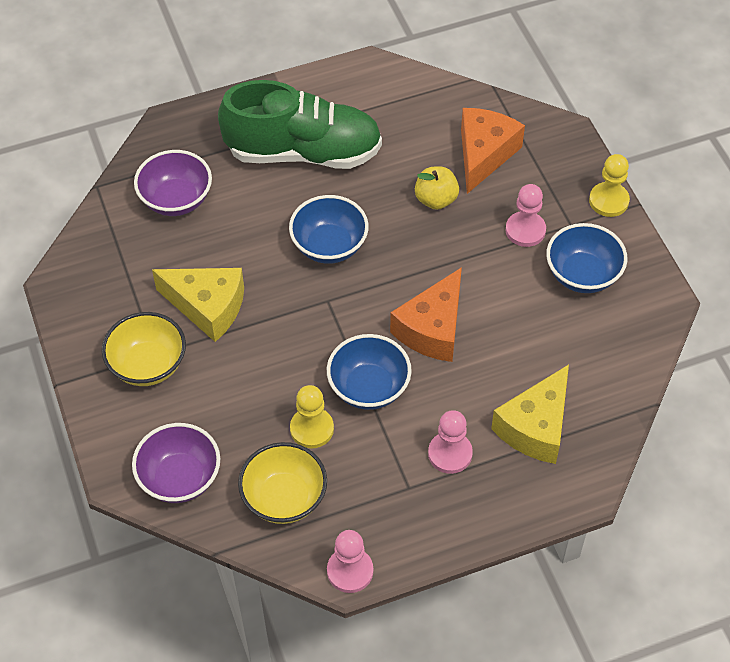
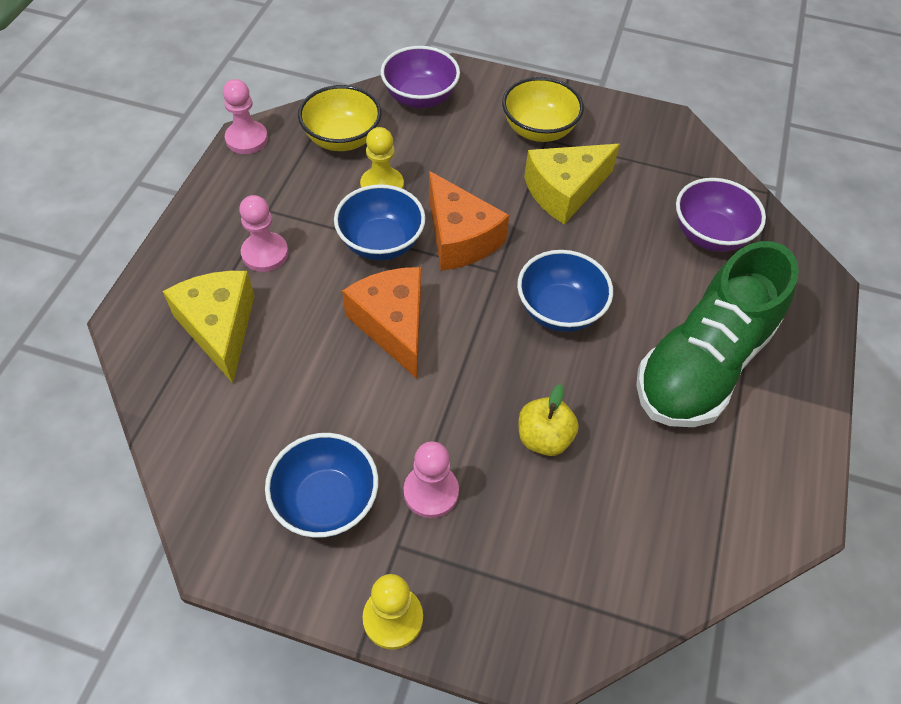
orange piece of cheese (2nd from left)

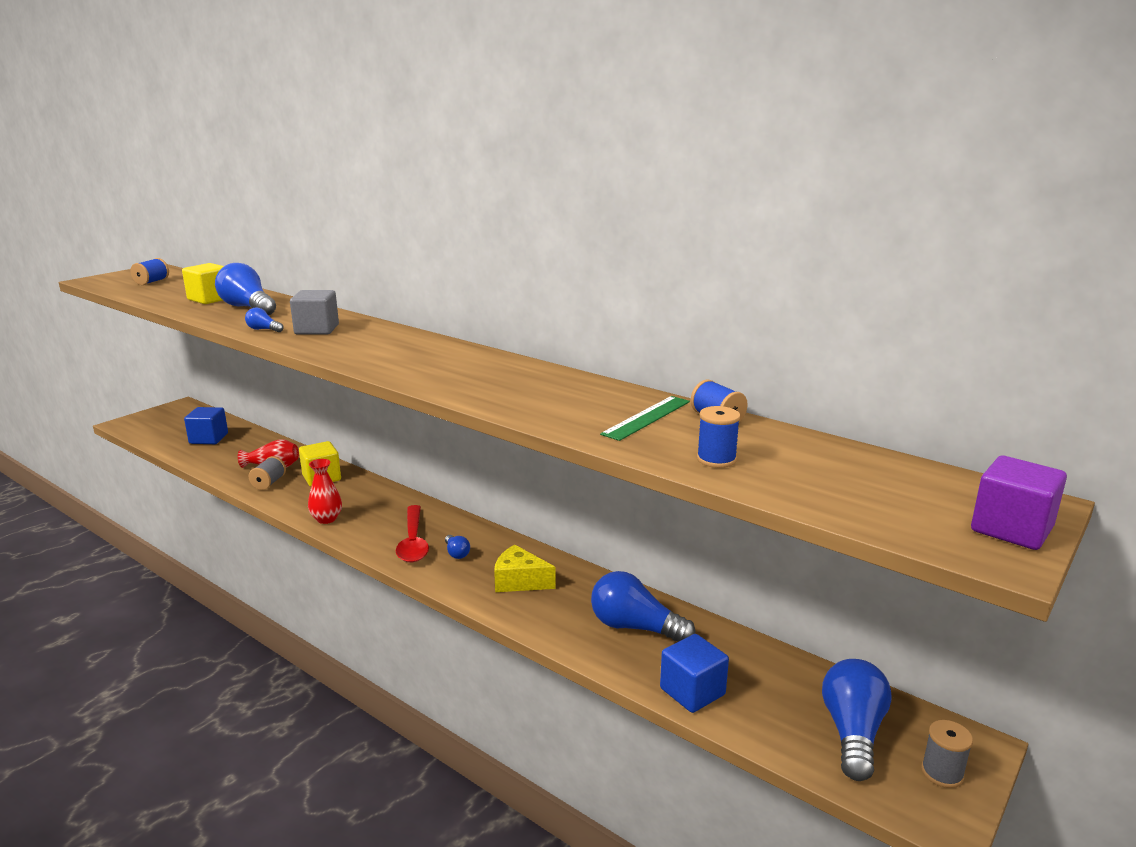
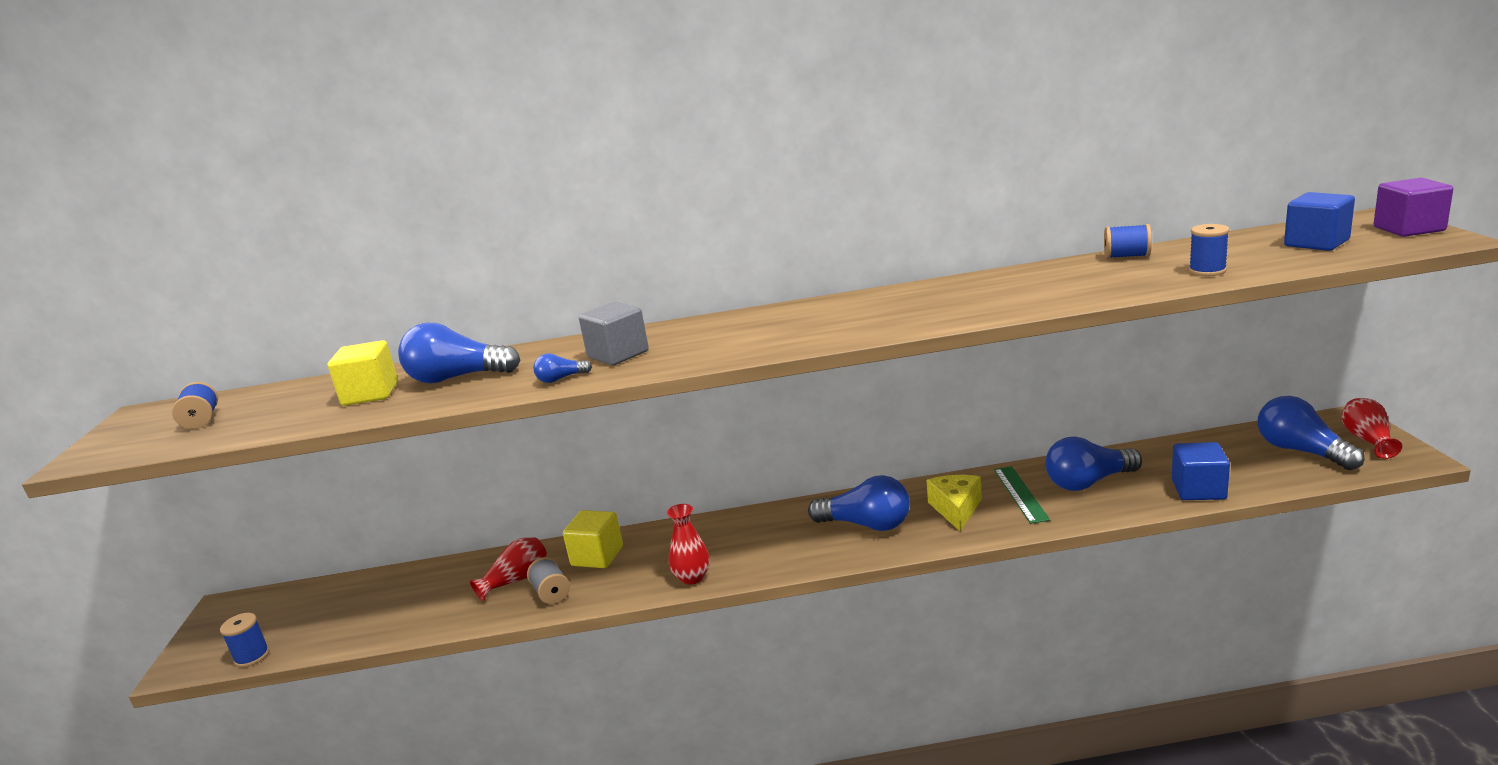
royal blue block (2nd from left)
scarlet tablespoon
royal blue lightbulb (3rd from left)
golden piece of cheese
green straightedge
scarlet flower vase (3rd from left)
royal blue spool (2nd from left)

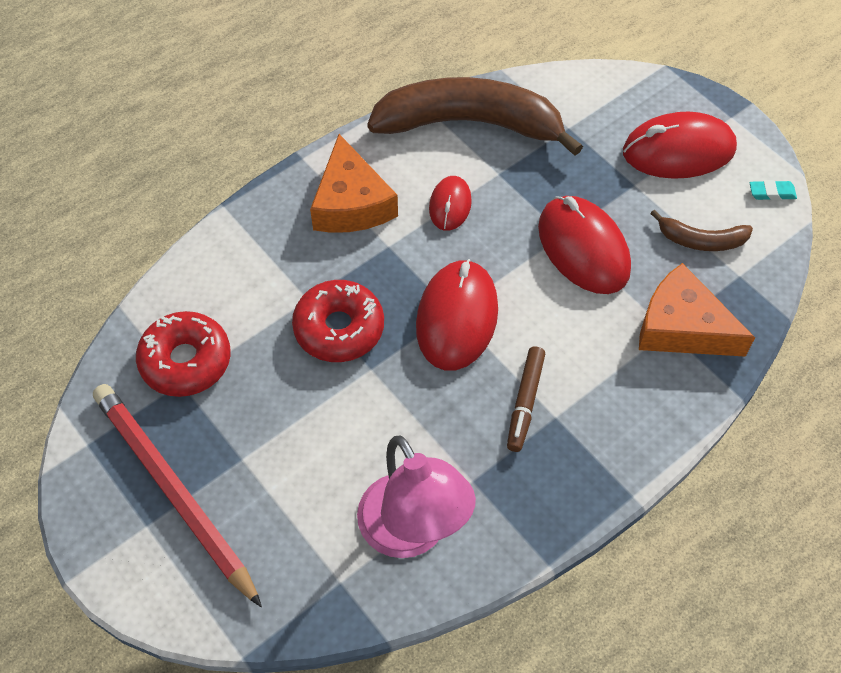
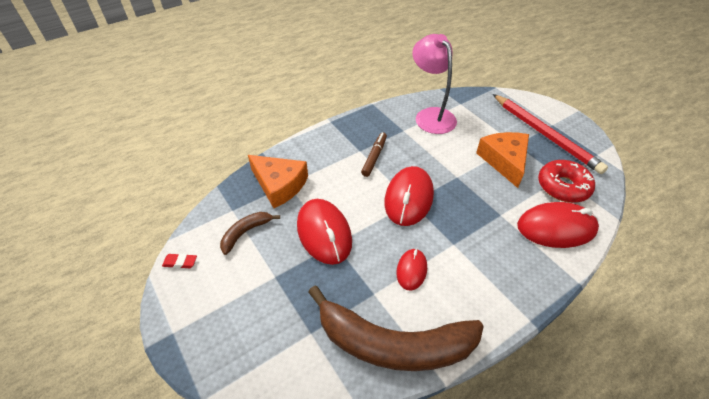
scarlet doughnut (2nd from left in the first image)
orange piece of cheese (2nd from left)
scarlet PC mouse (4th from left)
russet banana (1st from left)
scarlet gum eraser

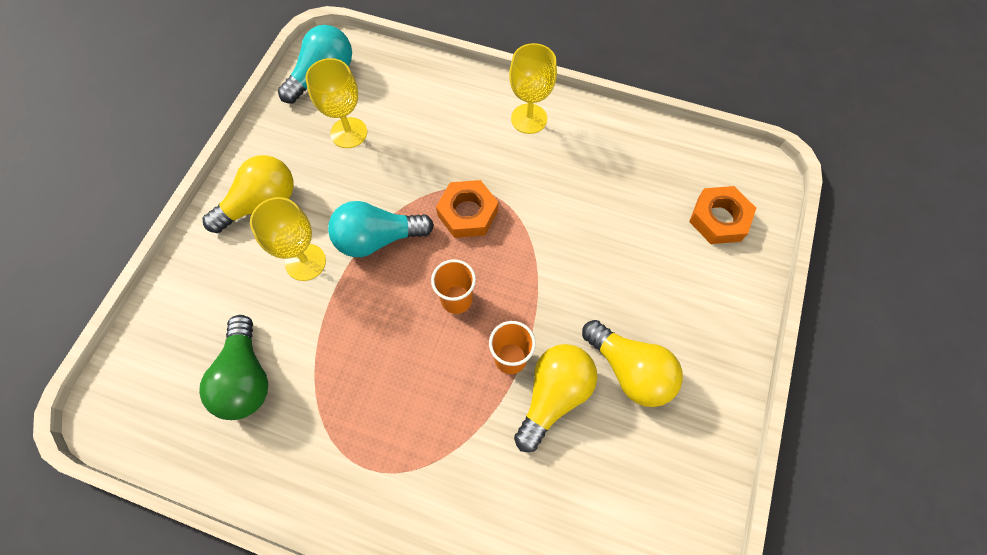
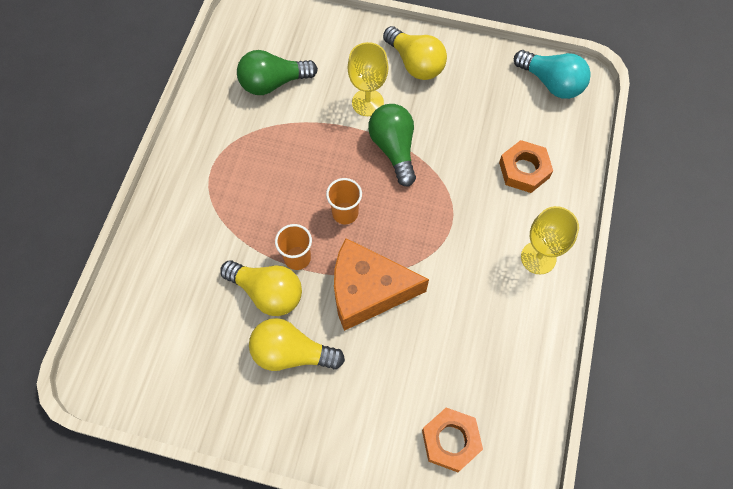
golden goblet (2nd from left in the first image)
green lightbulb (2nd from left)
orange nut (2nd from left)
golden lightbulb (2nd from left)
orange piece of cheese

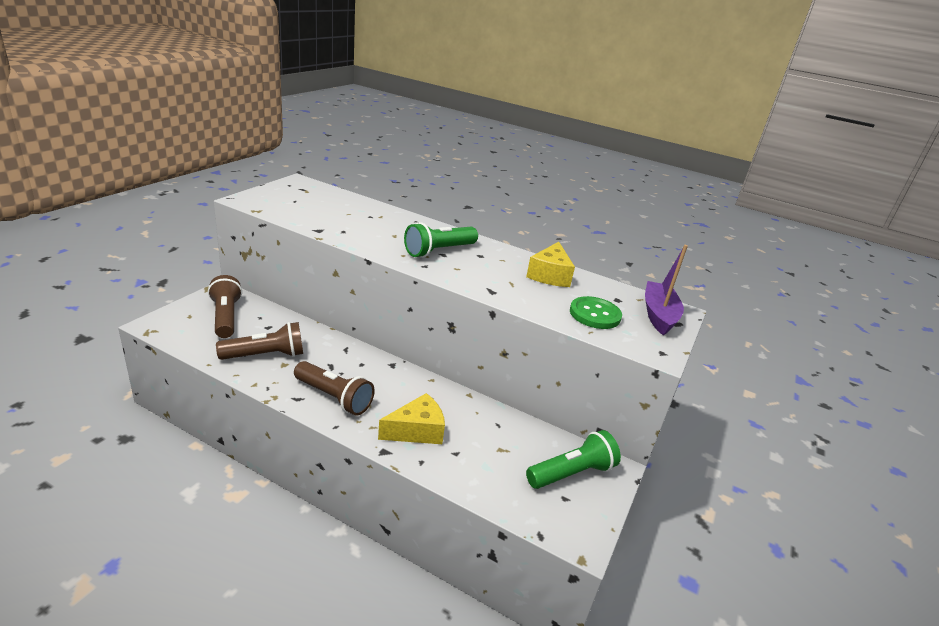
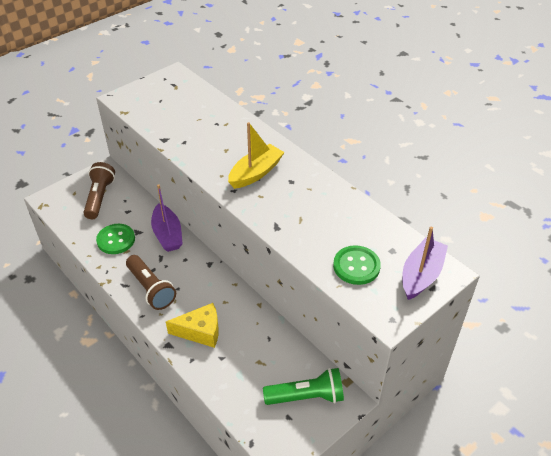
green shirt button (1st from left)
golden boat
golden piece of cheese (2nd from left in the first image)
purple boat (1st from left)

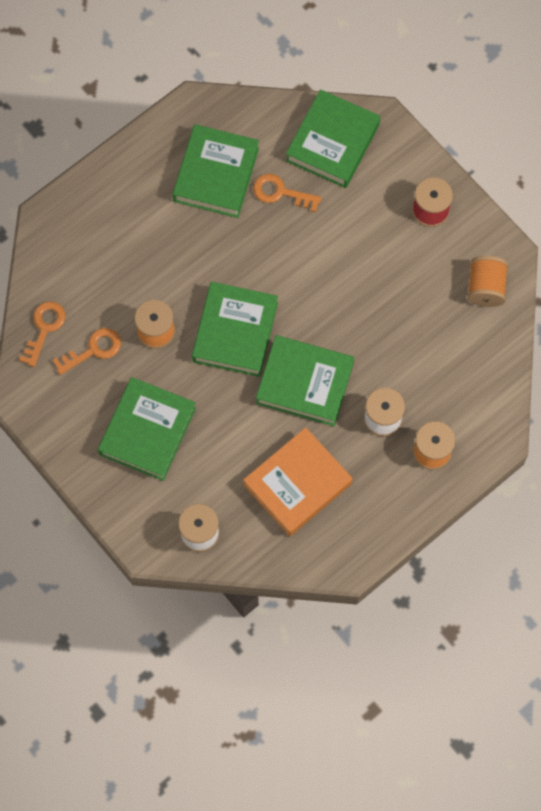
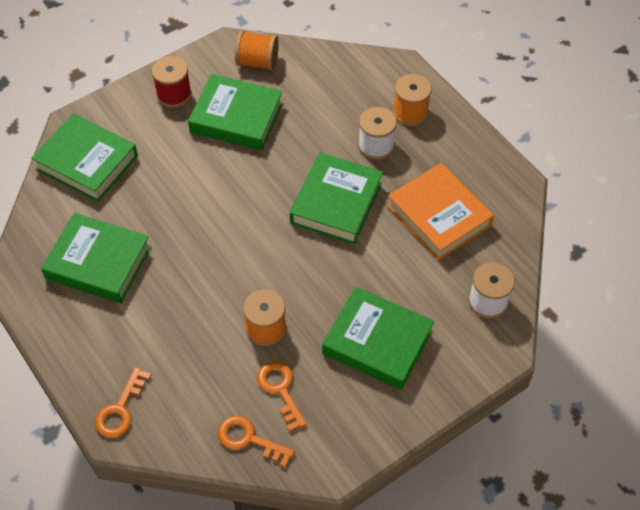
green book (3rd from left)
orange latchkey (1st from left)

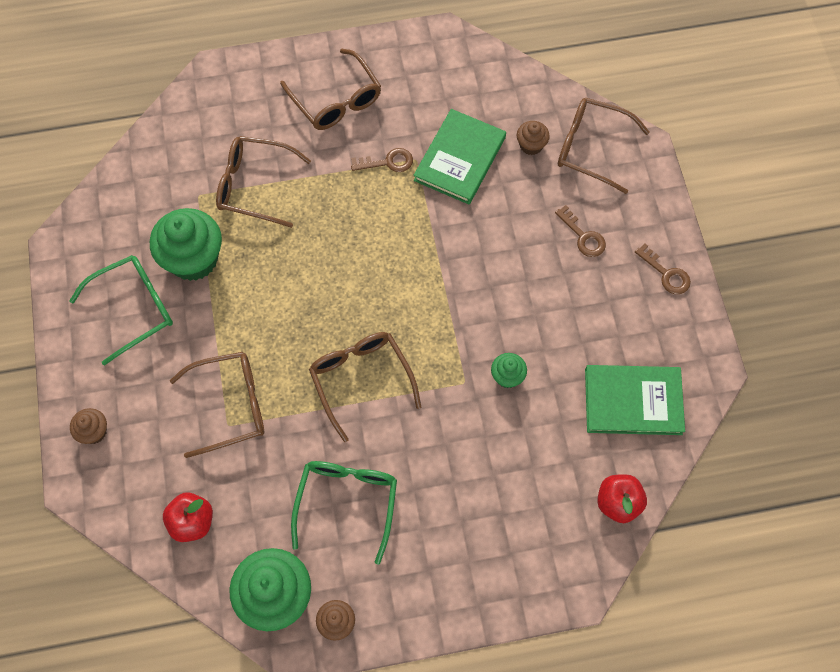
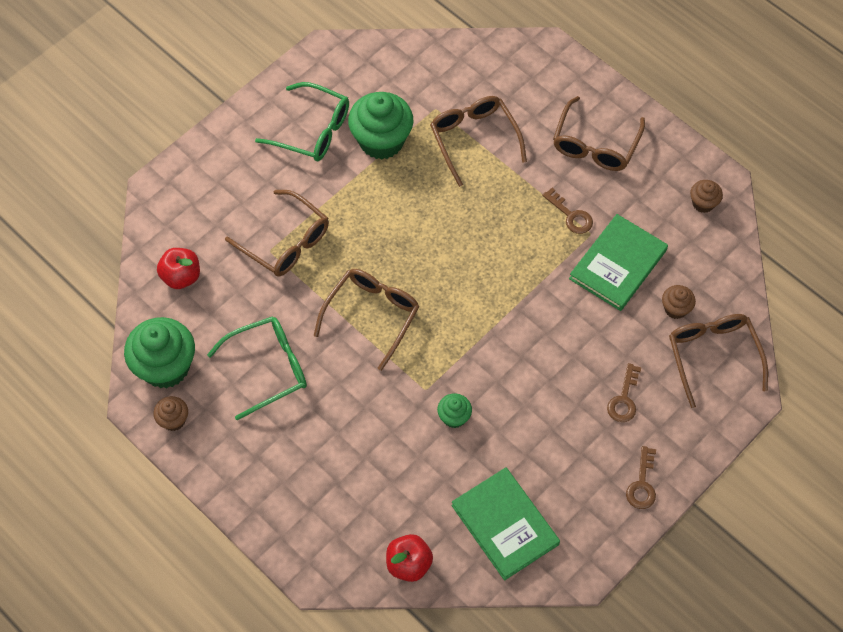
russet fairy cake (3rd from left)
green book (2nd from left)

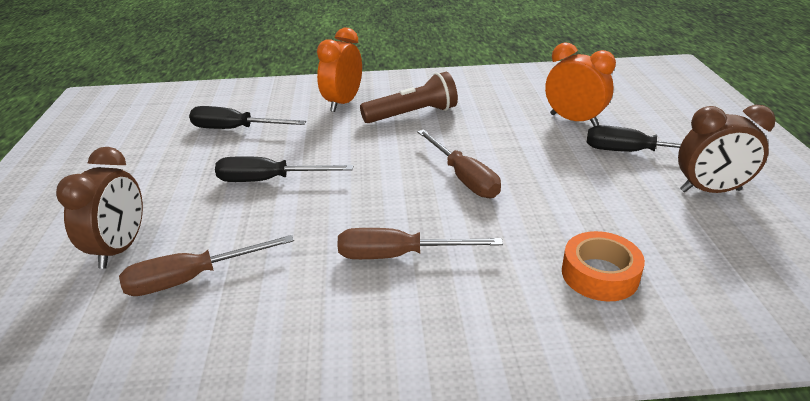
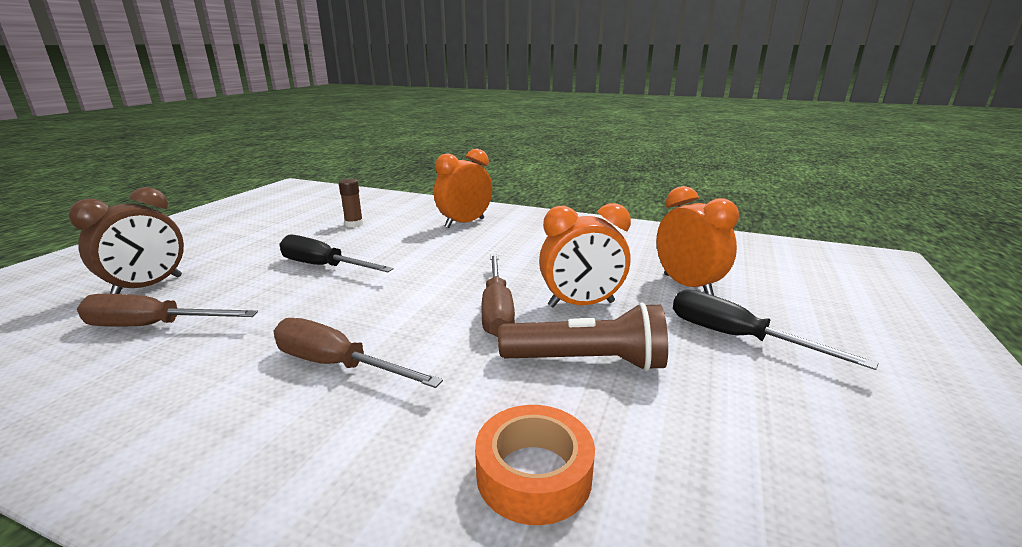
russet glue
russet torch
russet alarm clock (2nd from left in the first image)
orange alarm clock (2nd from left)

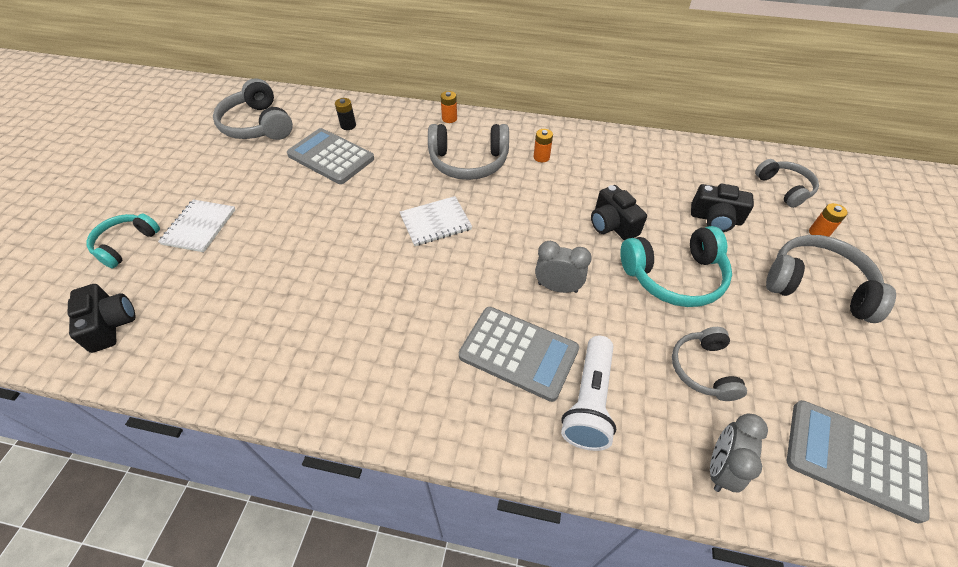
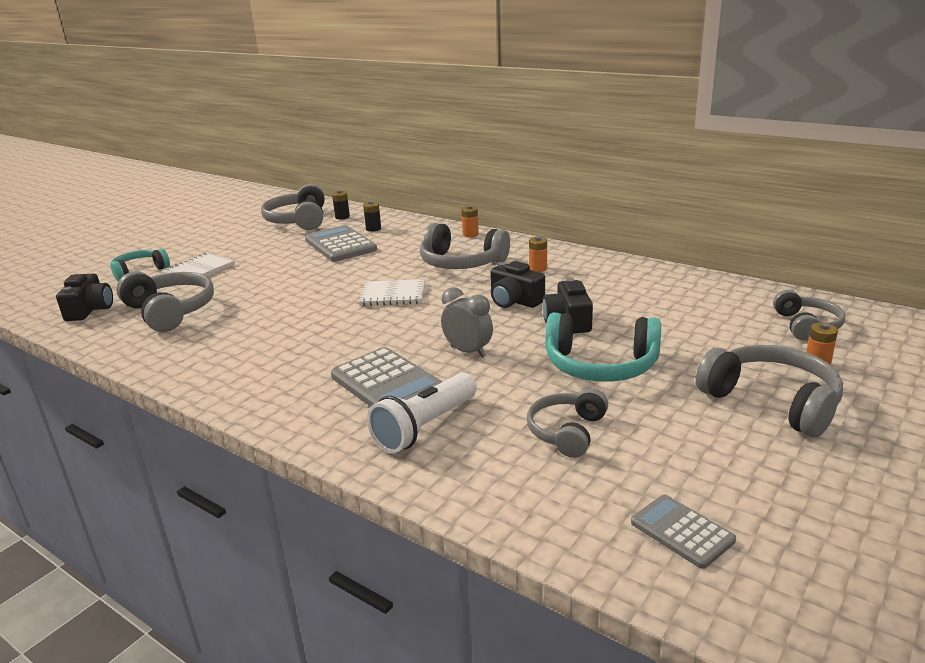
ebony photo camera (2nd from left)
grey alarm clock (2nd from left in the first image)
grey pocket calculator (3rd from left)
grey headset (1st from left)
ebony AA battery (1st from left)

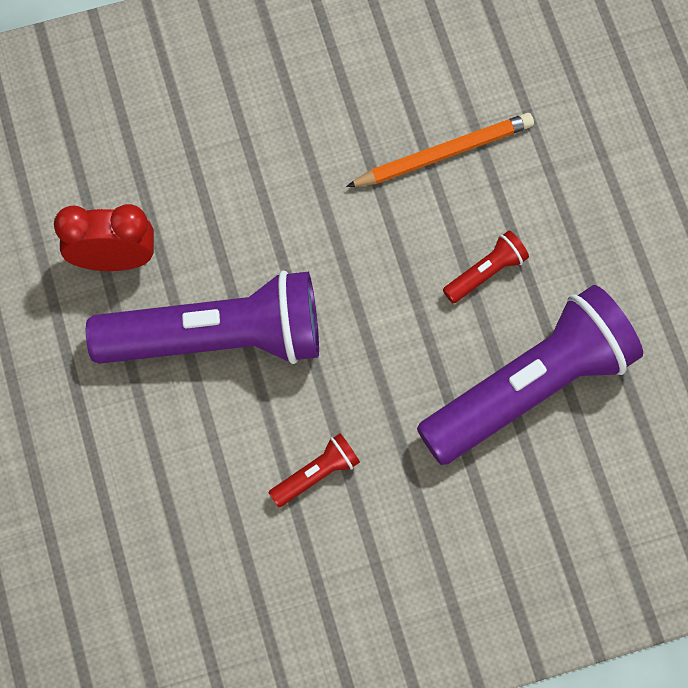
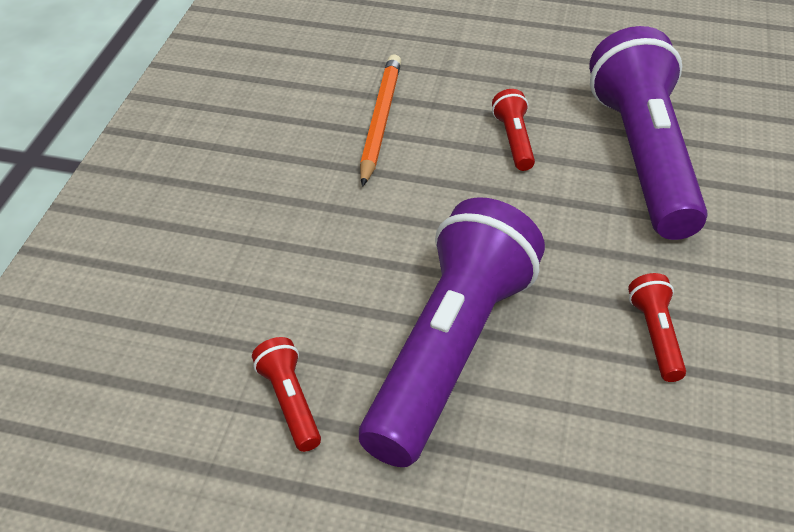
scarlet torch (1st from left)

